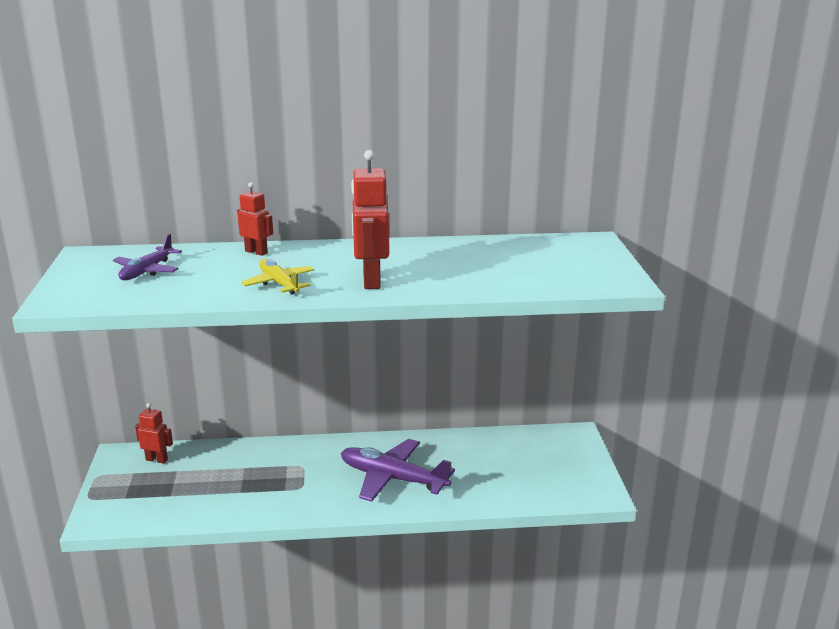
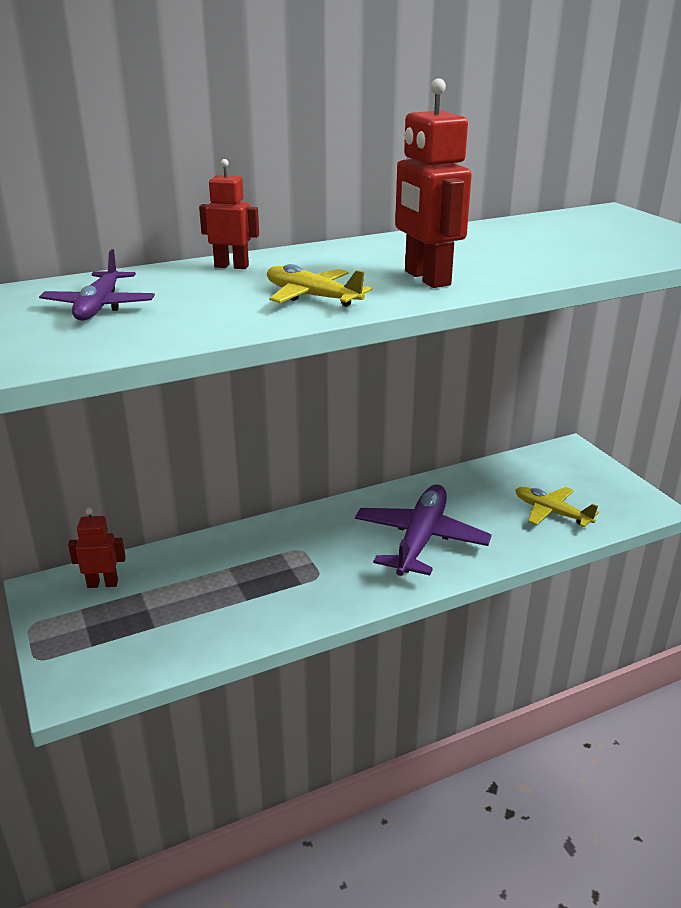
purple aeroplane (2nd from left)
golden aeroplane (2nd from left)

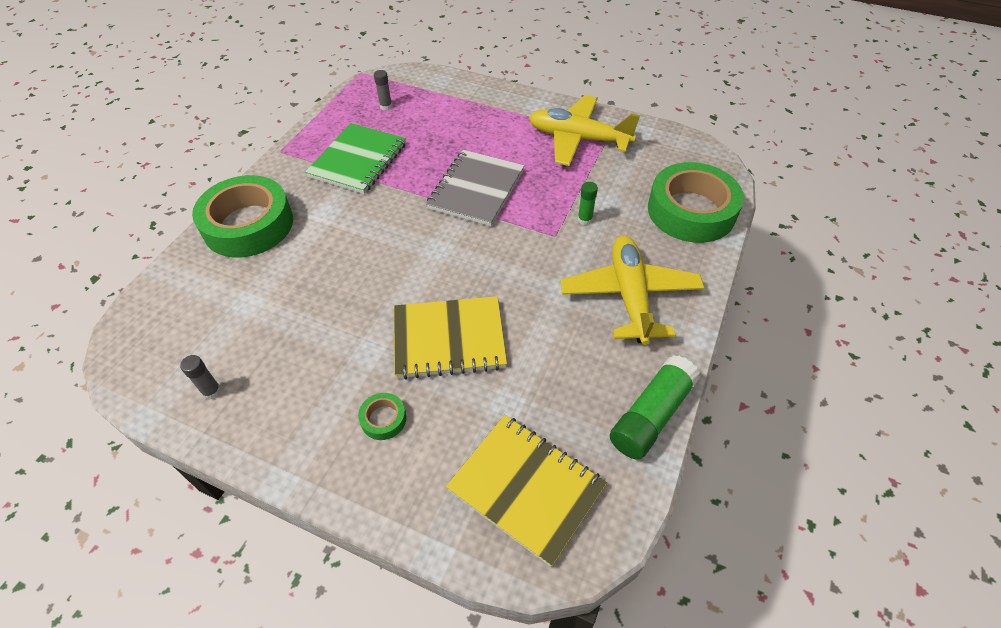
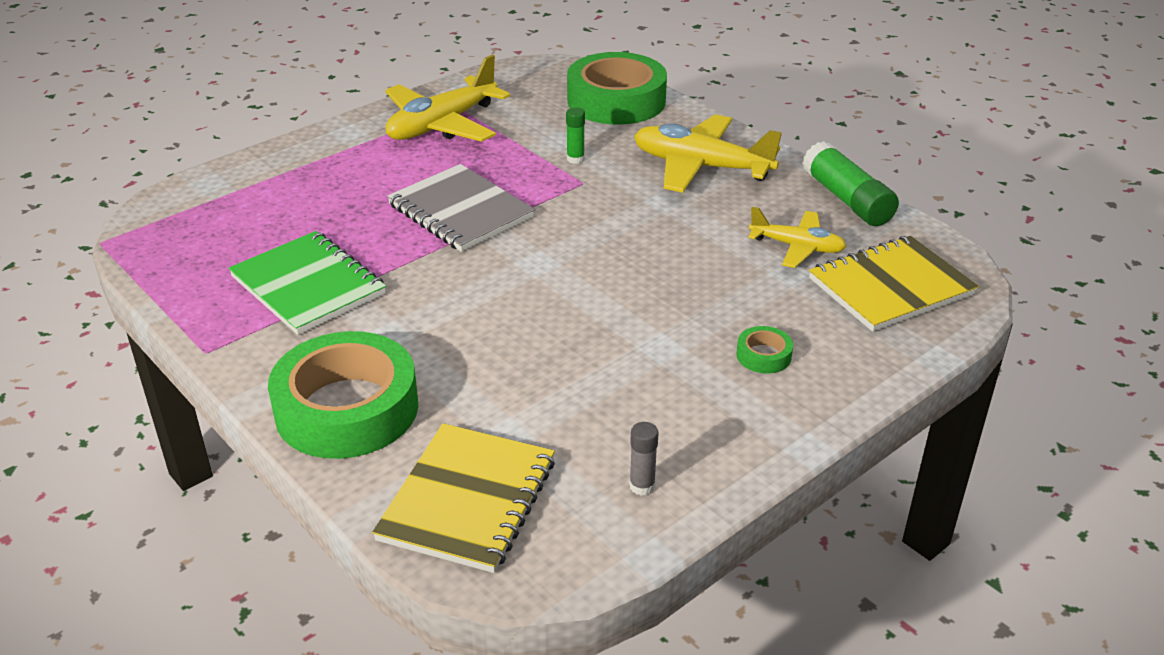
grey glue (2nd from left in the first image)
golden notepad (1st from left)
golden aeroplane (3rd from left)

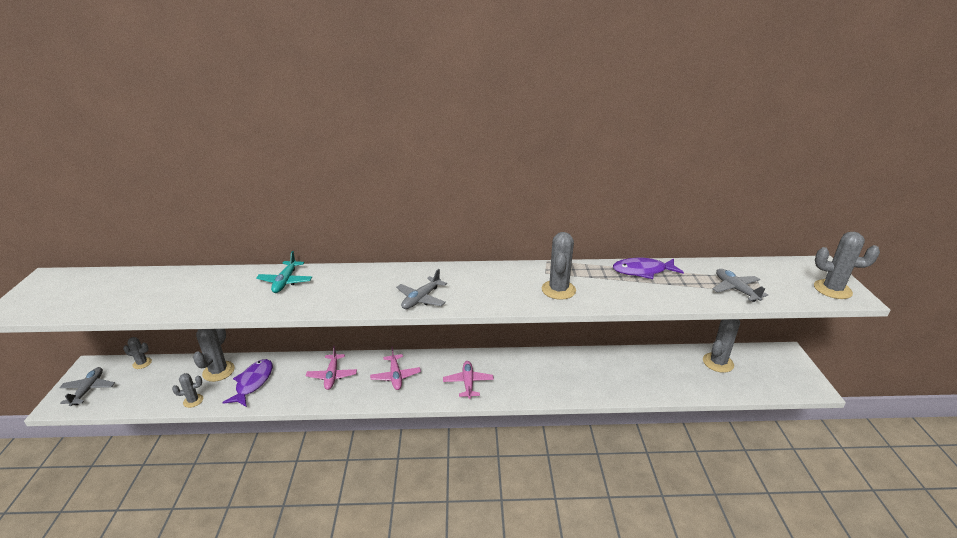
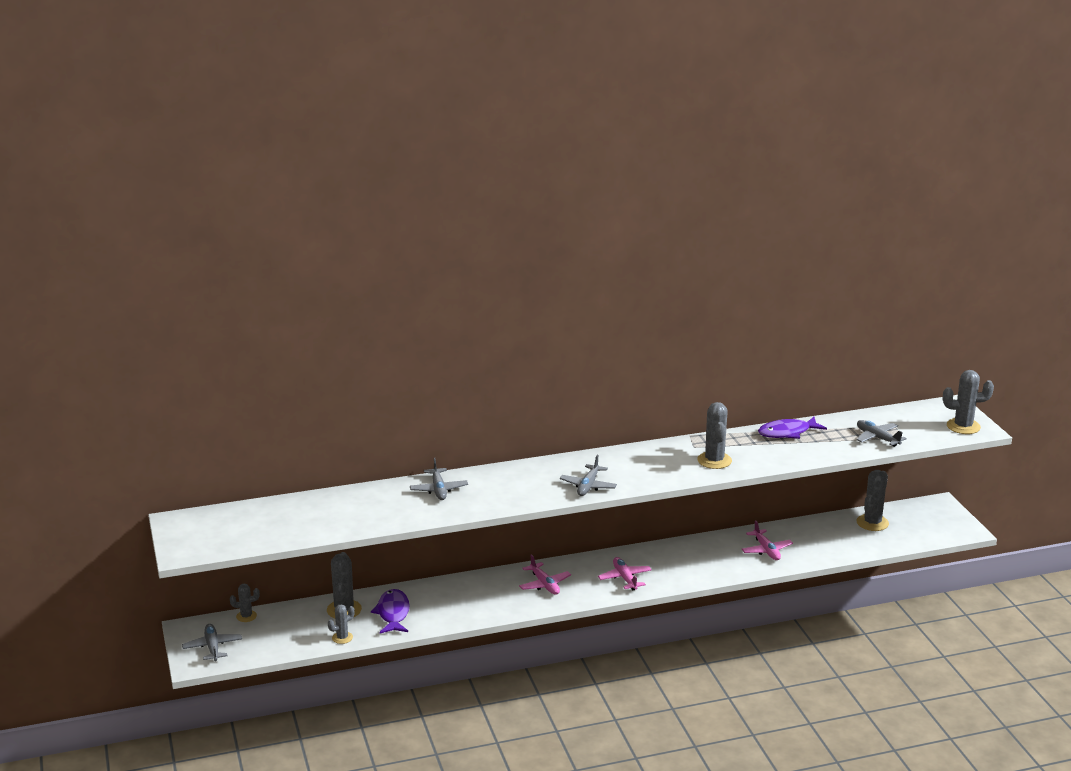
grey aeroplane (2nd from left)
rose-pink aeroplane (3rd from left)

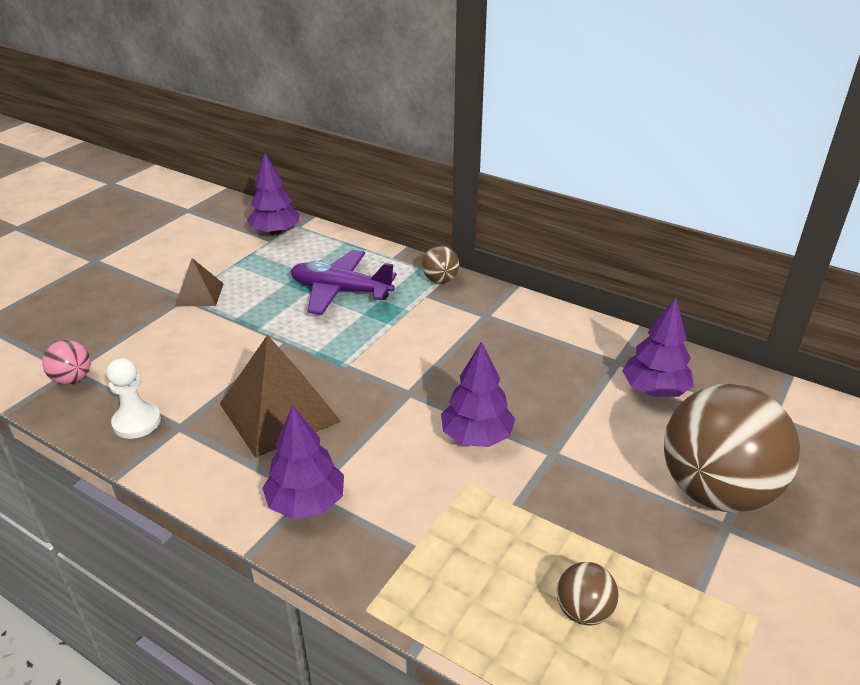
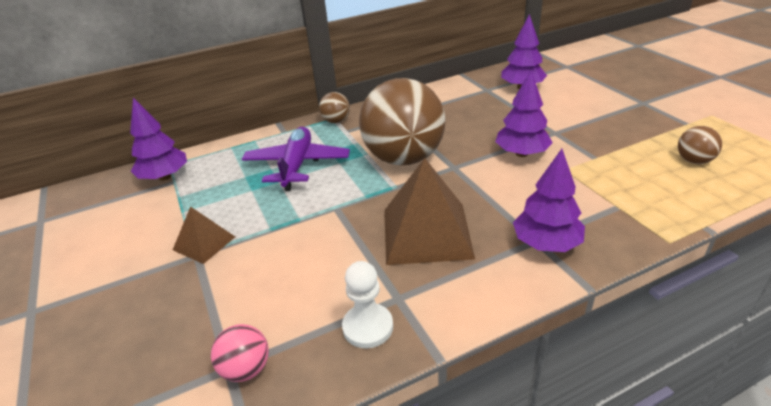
purple aeroplane
russet ball (2nd from left)

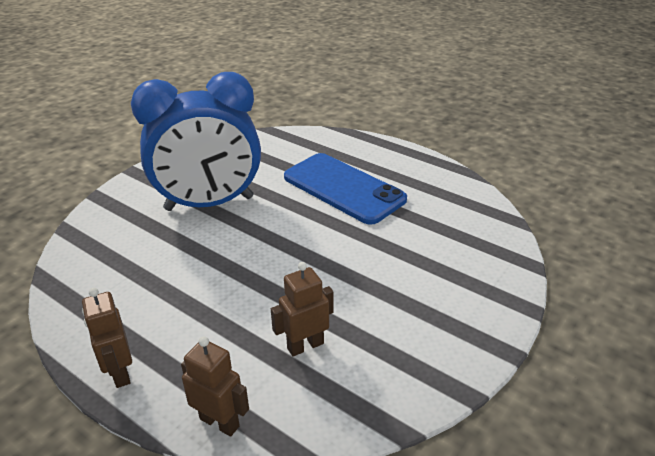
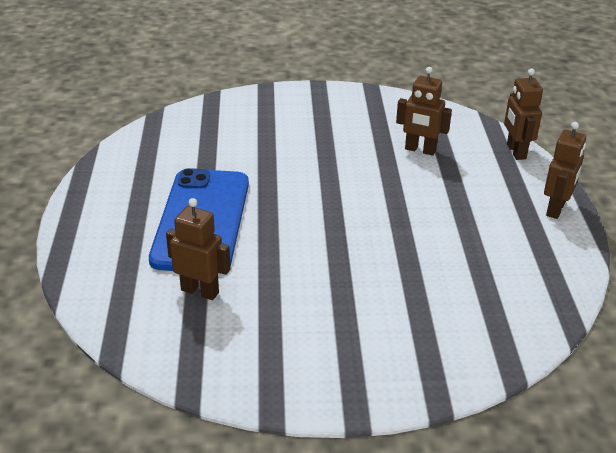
royal blue alarm clock
russet robot figure (1st from left)

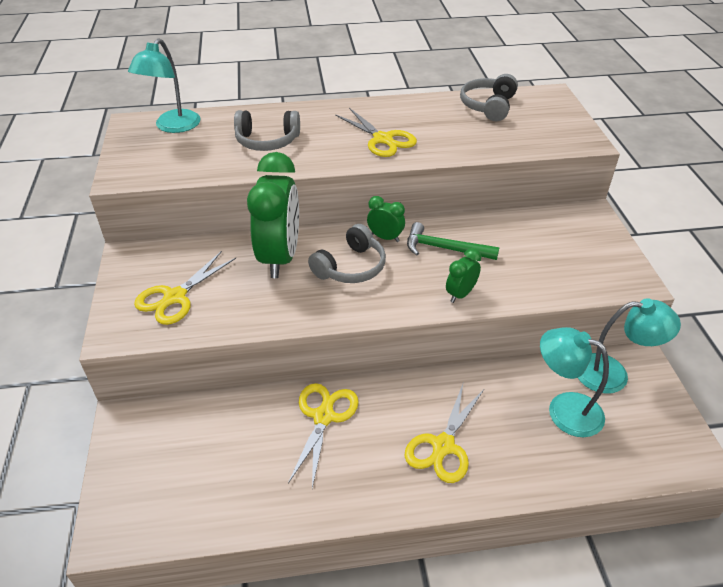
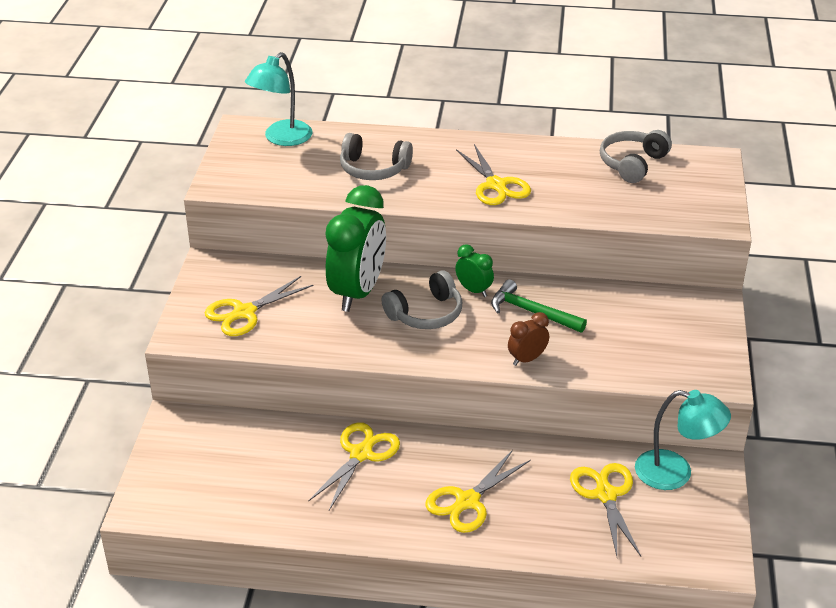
russet alarm clock
golden shears (5th from left)

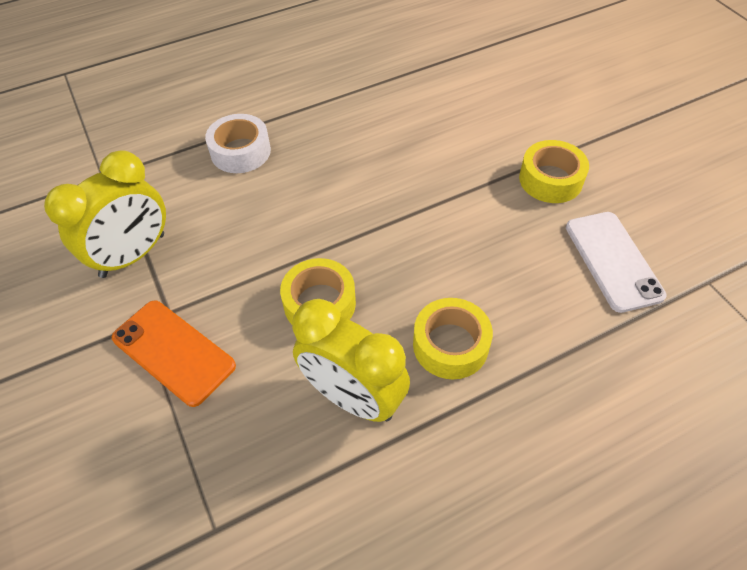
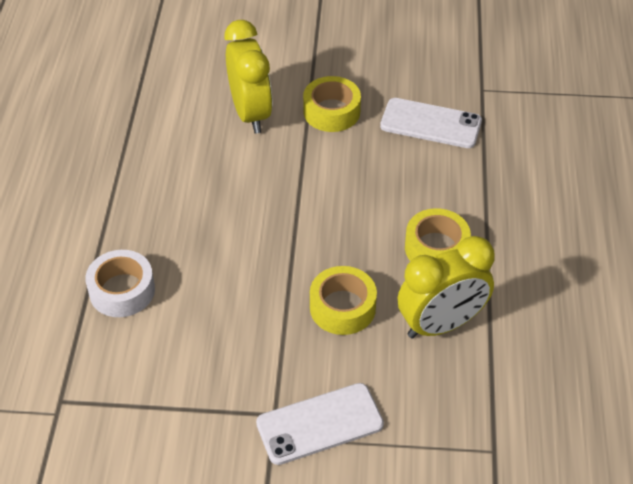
golden alarm clock (1st from left)
pure white mobile phone (1st from left)

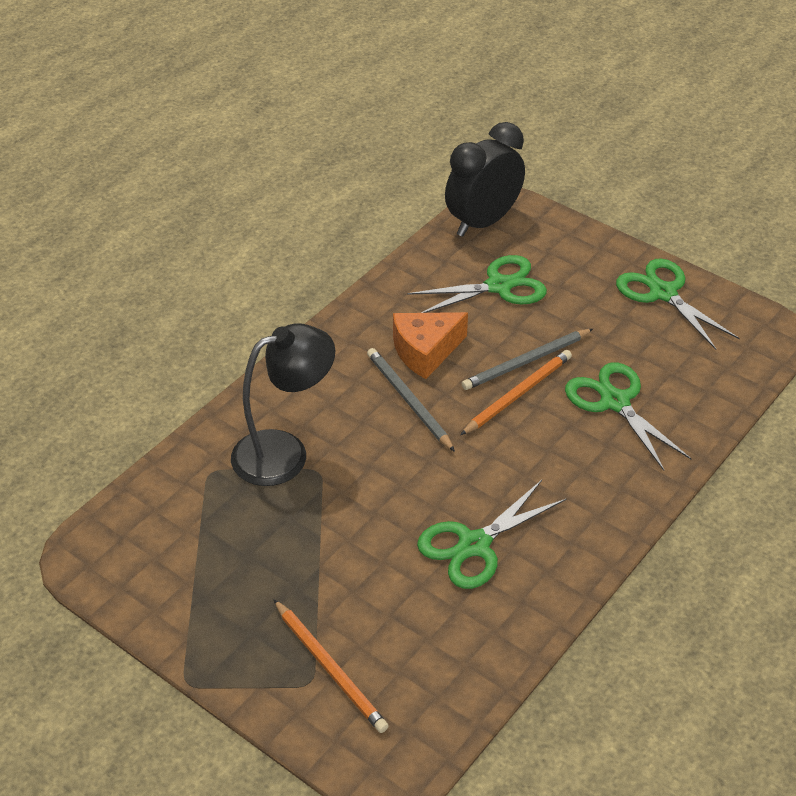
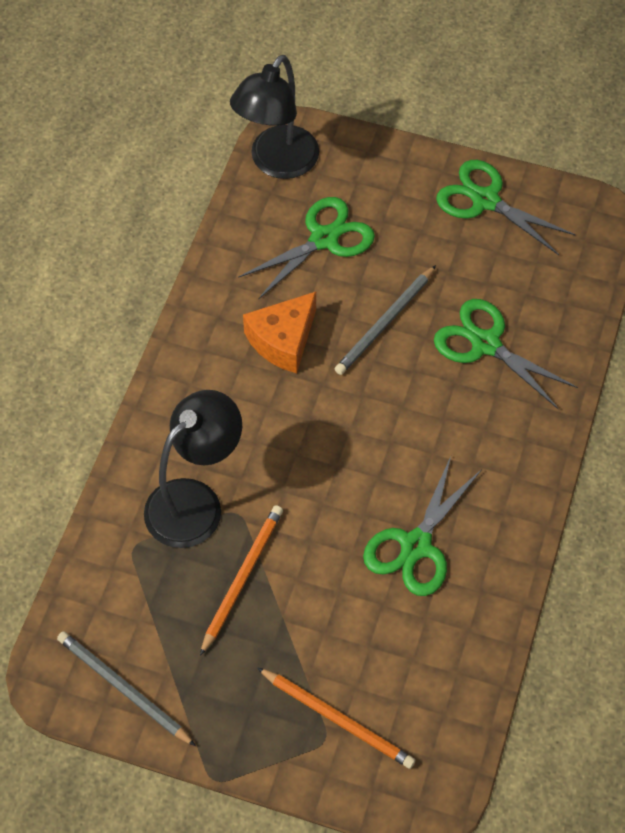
grey pencil (1st from left)
ebony desk lamp (2nd from left)
orange pencil (1st from left)

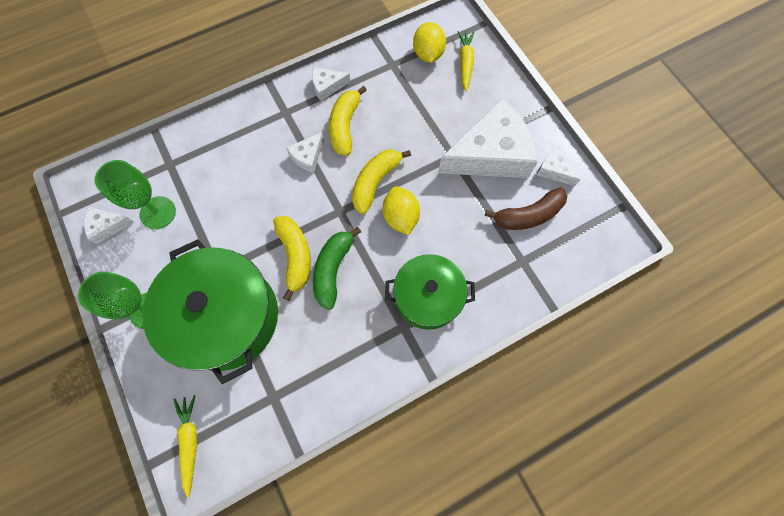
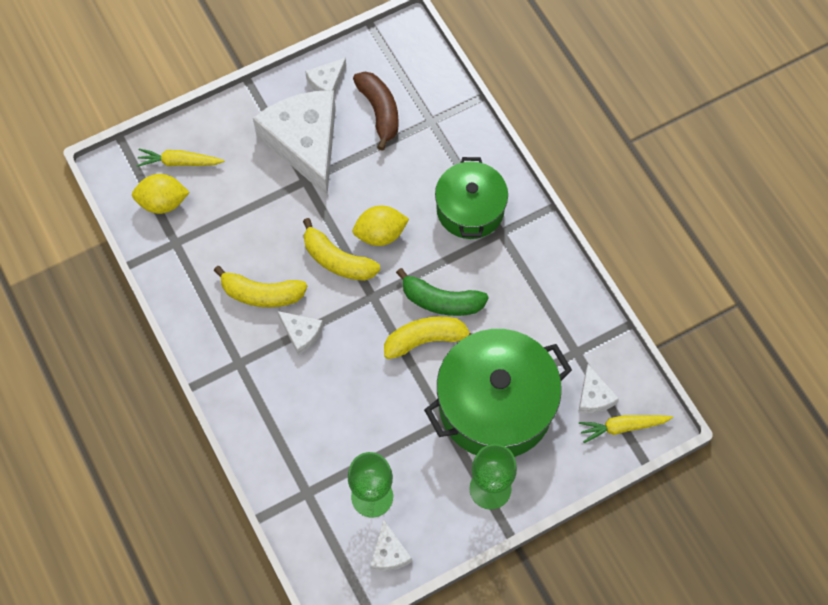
pure white piece of cheese (5th from left)

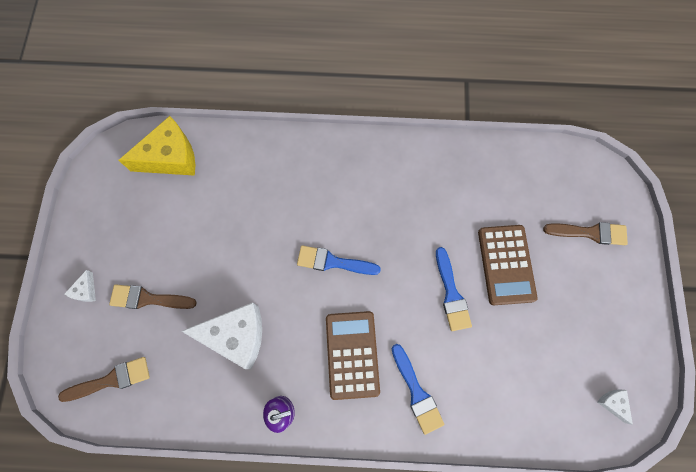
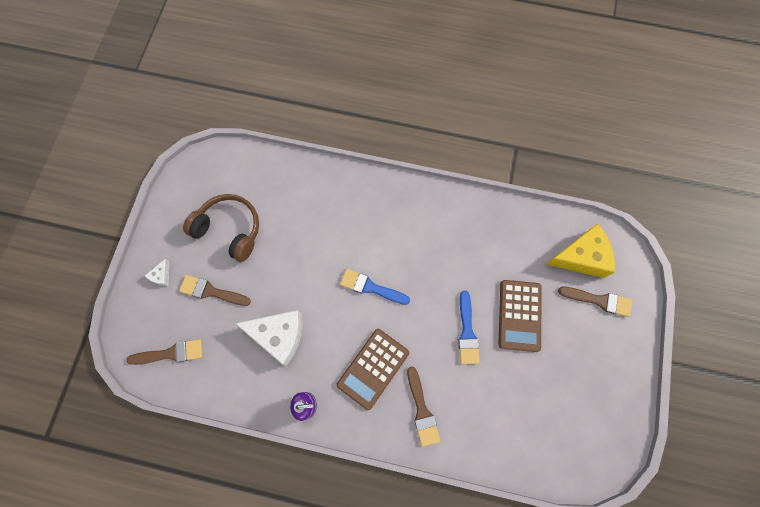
golden piece of cheese
russet pocket calculator (1st from left)
russet paint brush (3rd from left)
pure white piece of cheese (3rd from left in the first image)
russet headset

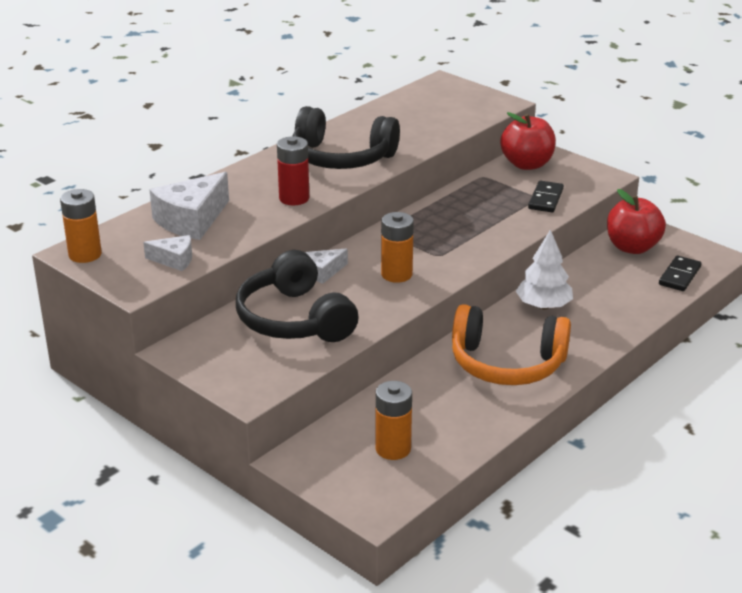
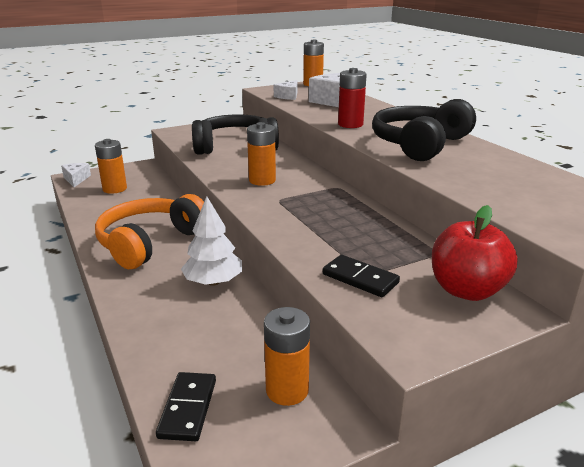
pure white piece of cheese (1st from left)
orange AA battery (3rd from left)
ebony domino tile (1st from left)

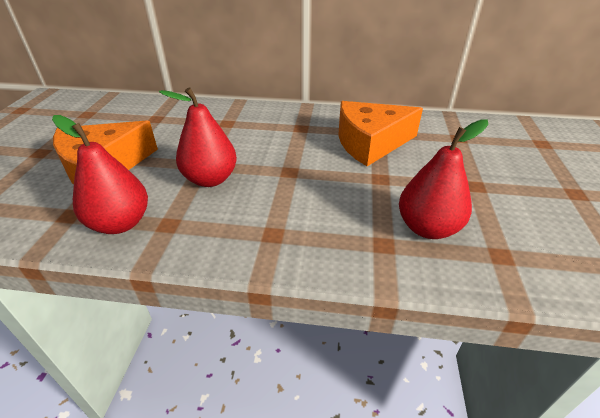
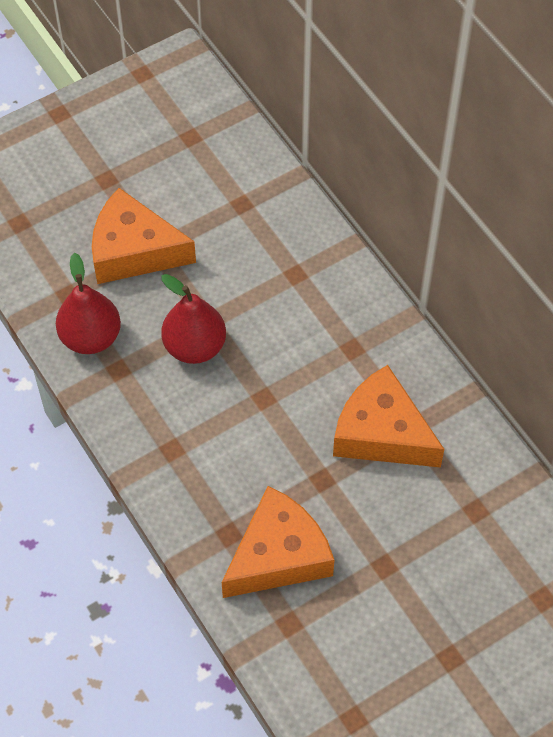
orange piece of cheese (2nd from left)

